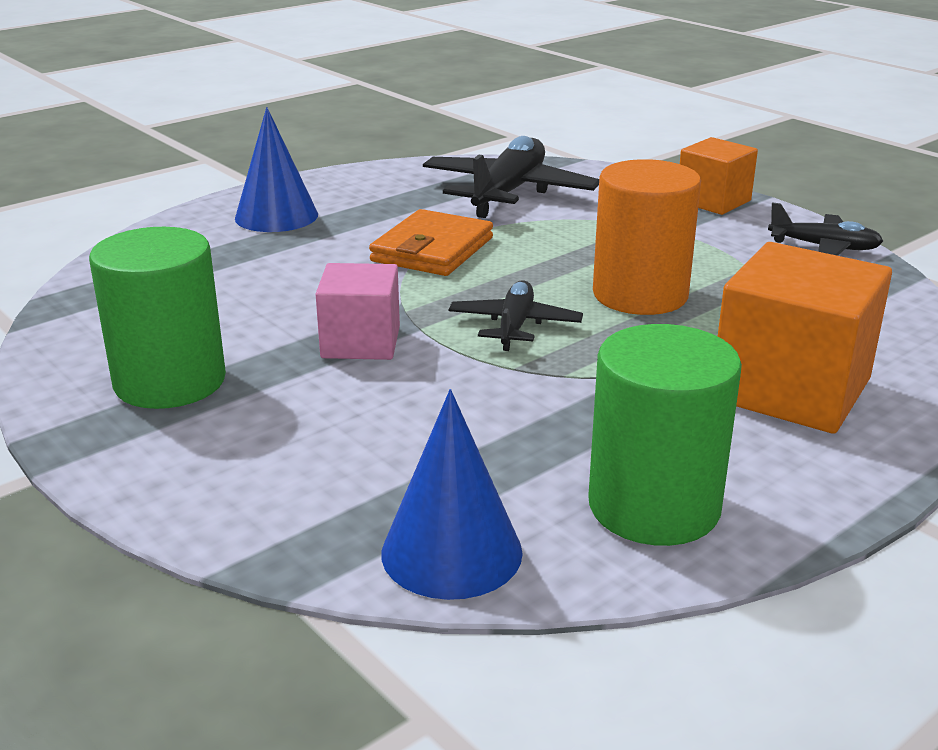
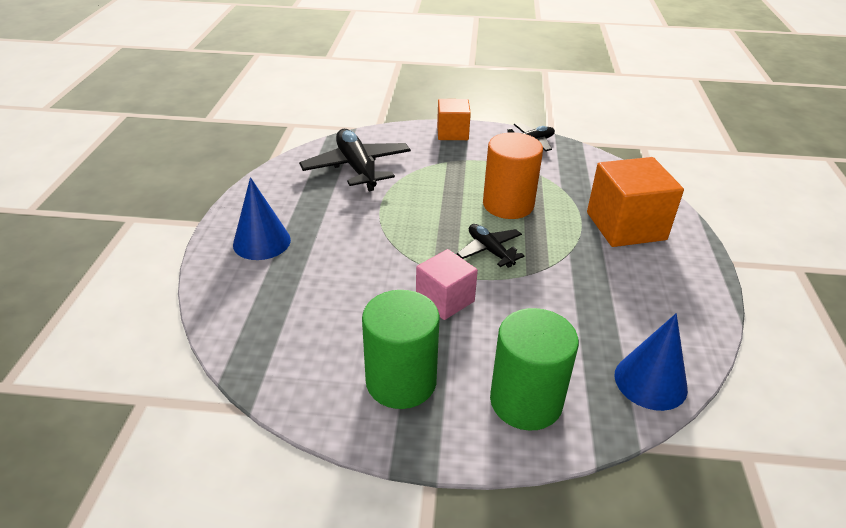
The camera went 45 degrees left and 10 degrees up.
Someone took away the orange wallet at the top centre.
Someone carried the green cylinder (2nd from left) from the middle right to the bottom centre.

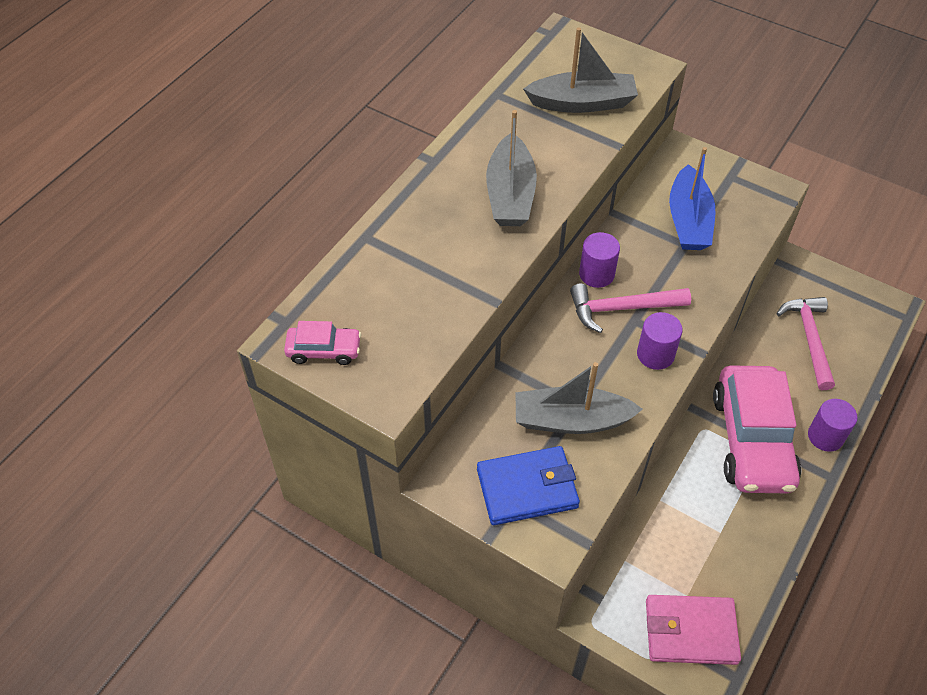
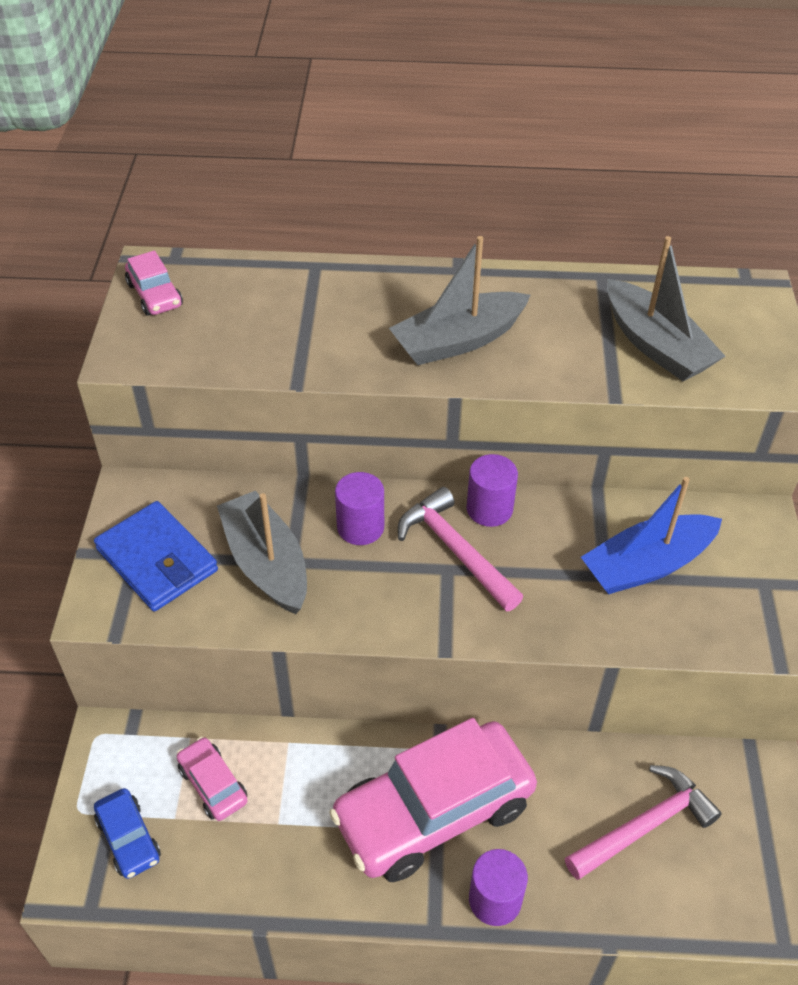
The camera went 60 degrees right and 5 degrees down.
Someone carried the purple cylinder (2nd from left in the first image) from the middle right to the centre.
Someone swapped the pink wallet at the bottom right for the blue car at the bottom left.
Someone put down the pink car (2nd from left) at the bottom left.

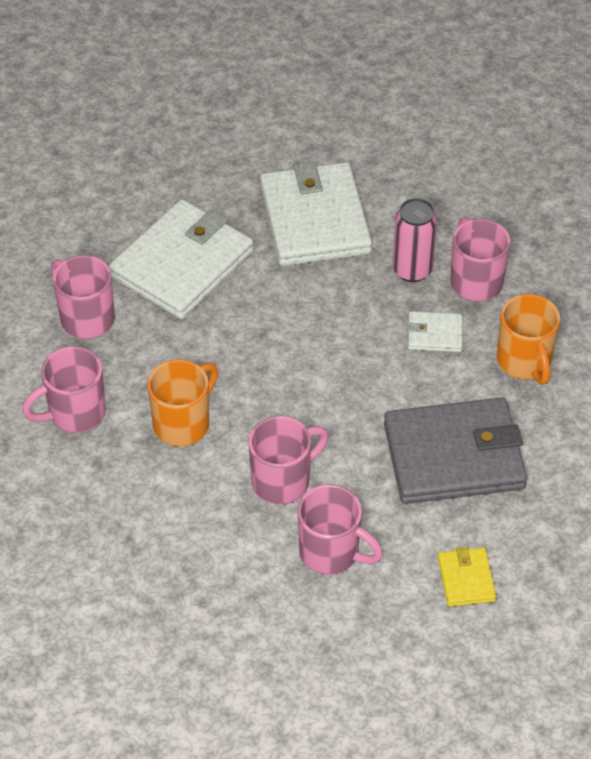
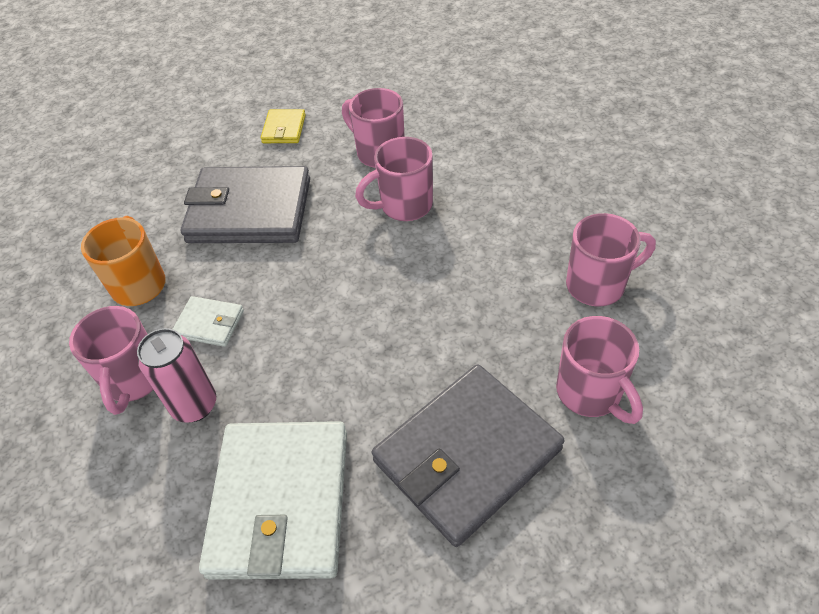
The camera went 165 degrees left and 0 degrees up.
Someone repainted the white wallet (1st from left) at the middle left, which became the grey wallet (2nd from left) at the bottom centre.
Someone took away the orange mug (1st from left) at the middle left.

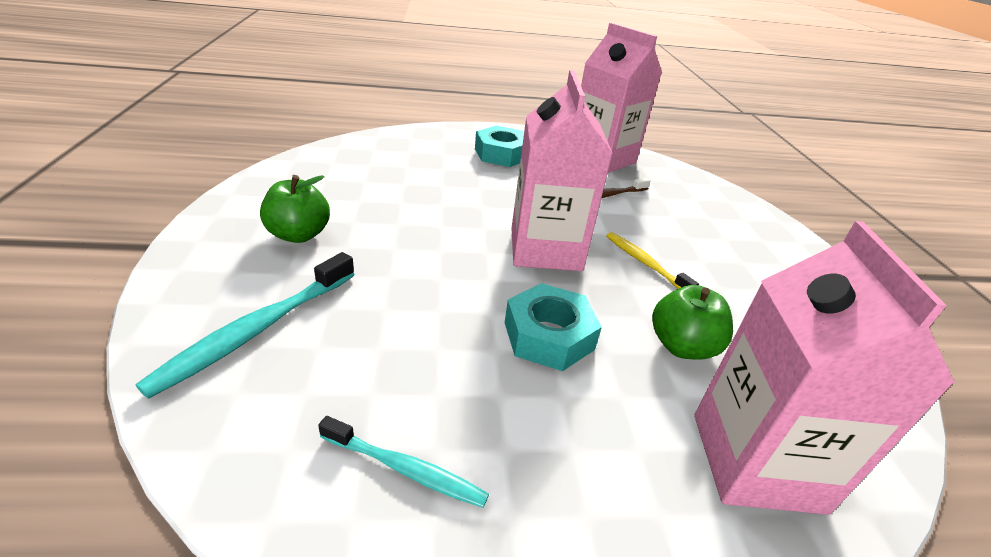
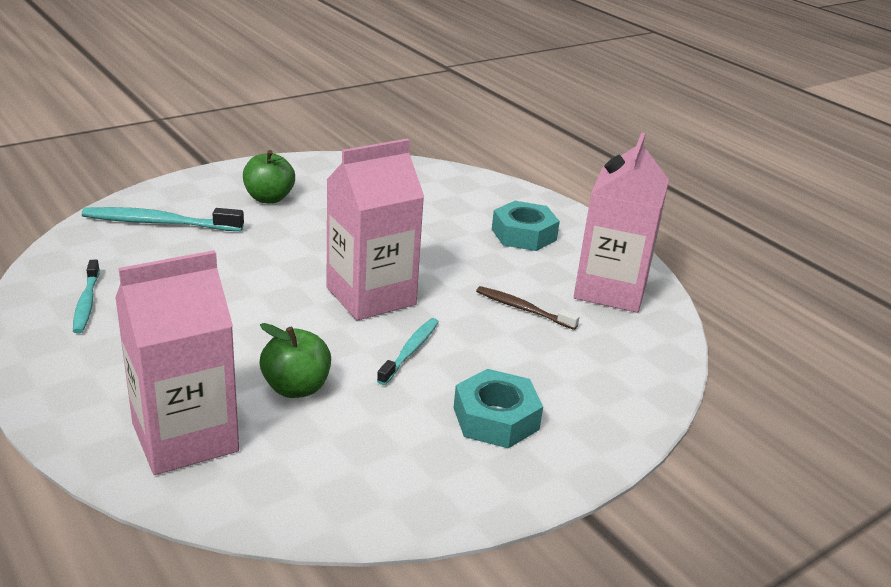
The camera went 60 degrees right and 5 degrees down.
Someone repainted the yellow toothbrush at the centre, which became the turquoise toothbrush (3rd from left) at the centre.
Someone carried the turquoise nut (2nd from left in the first image) from the centre to the bottom centre.

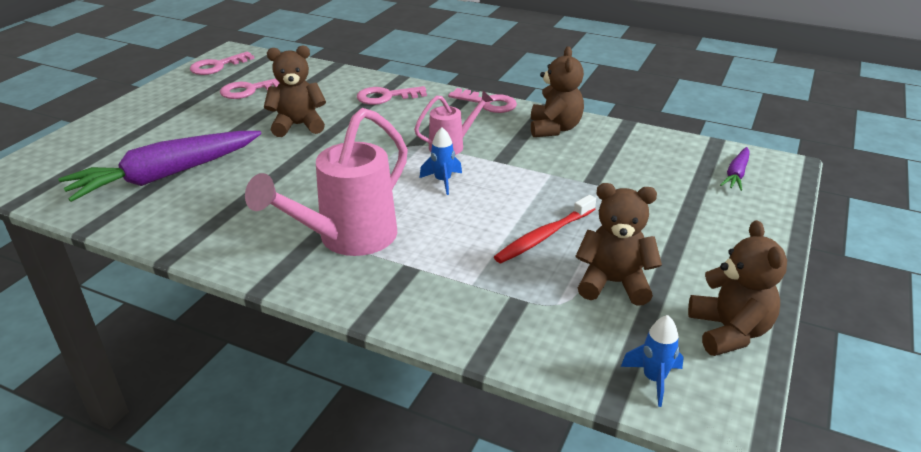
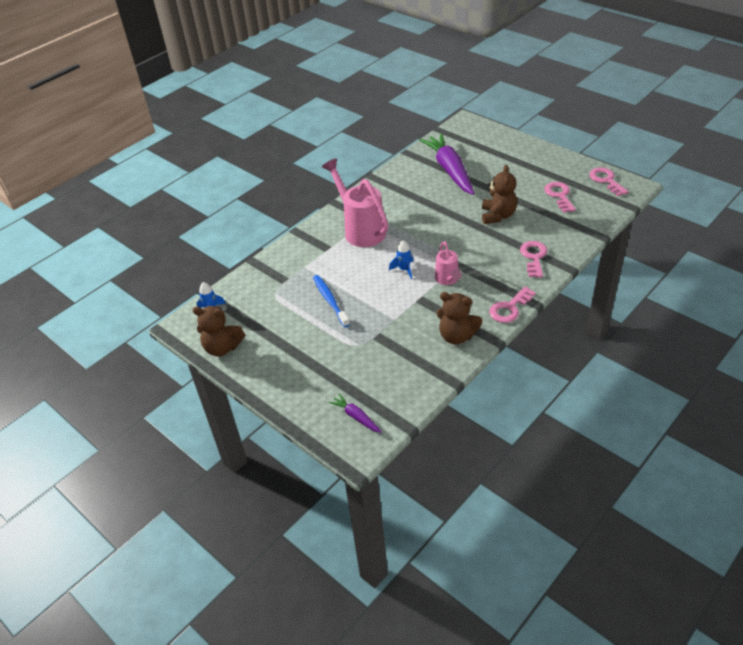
The camera went 110 degrees right and 10 degrees up.
Someone took away the brown teddy bear (3rd from left) at the middle right.
Someone repainted the red toothbrush at the centre, which became the blue toothbrush at the centre.

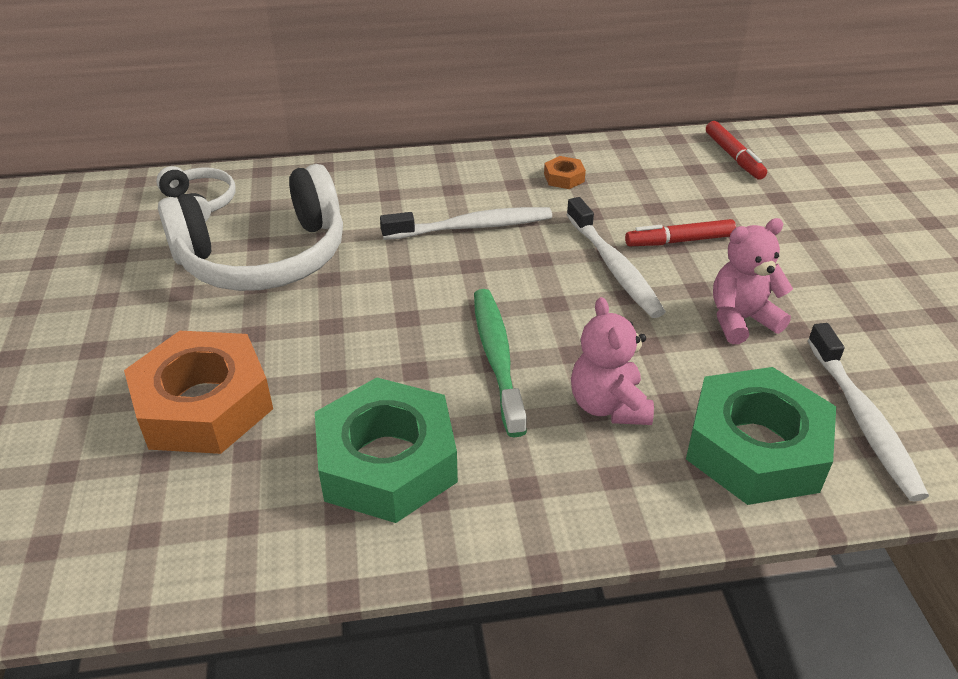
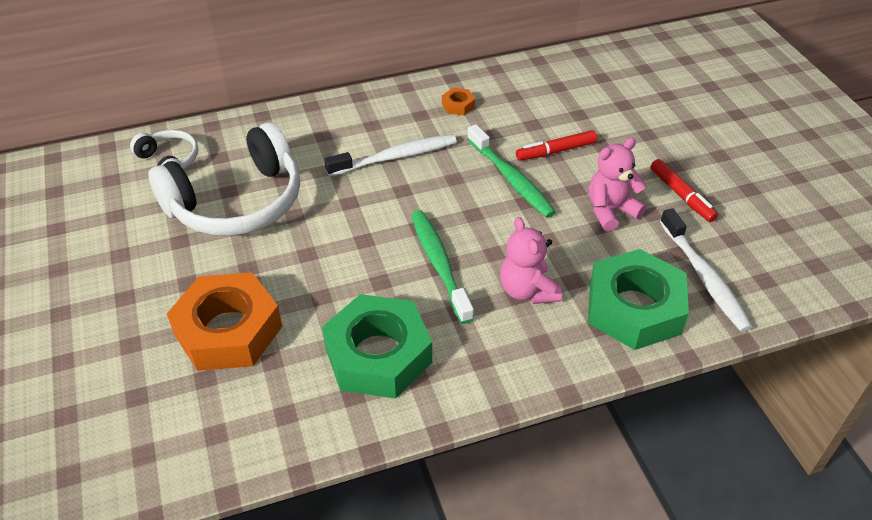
The camera went 10 degrees left and 5 degrees up.
Someone carried the red marker (2nd from left) from the top right to the middle right.
Someone repainted the white toothbrush (2nd from left) at the centre, which became the green toothbrush (2nd from left) at the top centre.

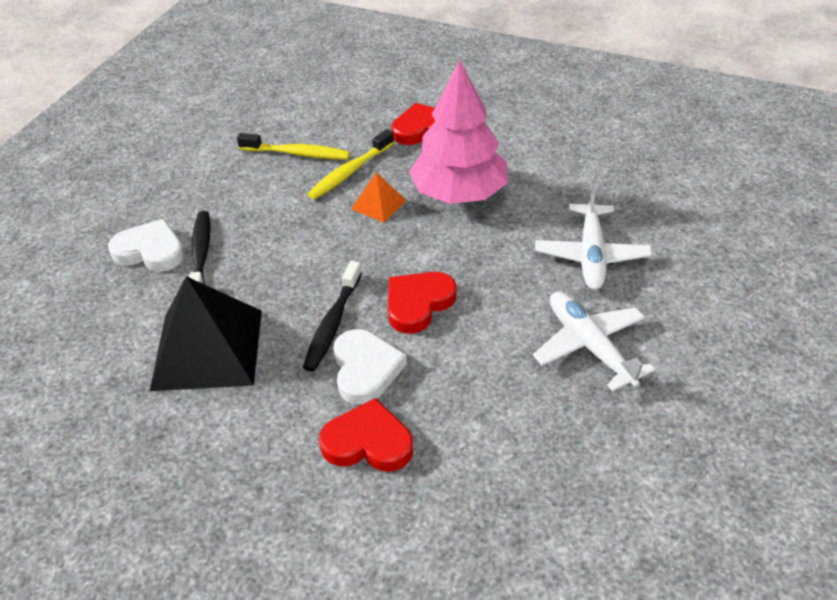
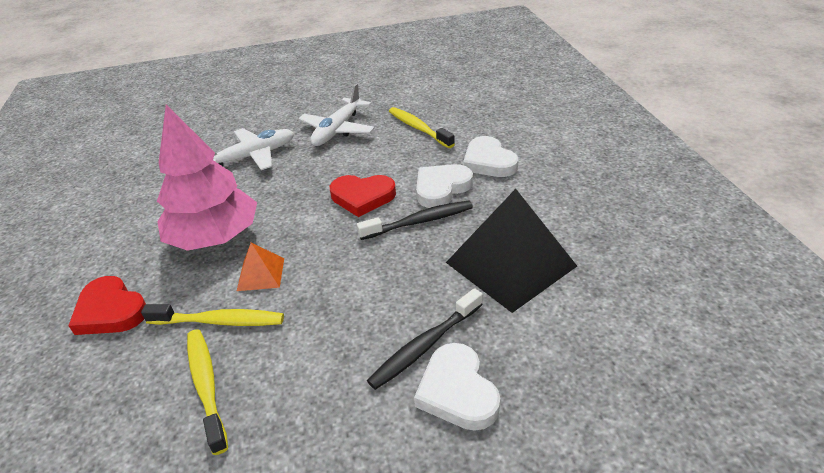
The camera went 125 degrees left and 5 degrees down.
Someone repainted the red heart (1st from left) at the bottom centre, which became the white heart (3rd from left) at the top centre.
Someone put down the yellow toothbrush (3rd from left) at the top centre.

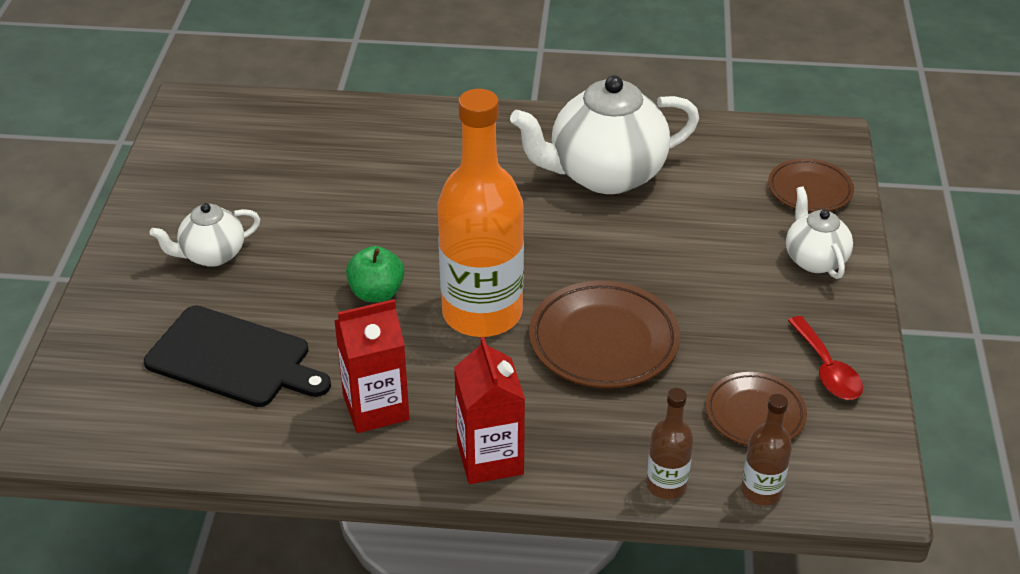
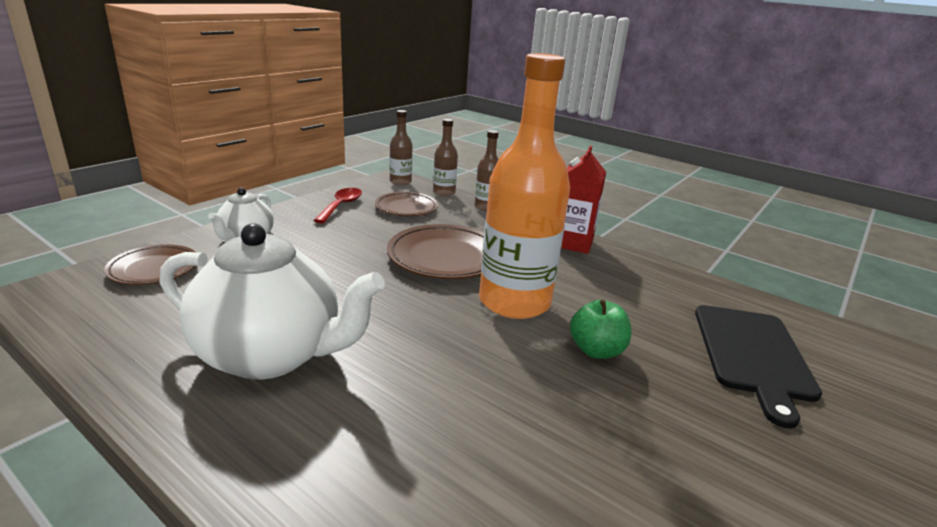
The camera went 150 degrees left and 15 degrees down.
Someone took away the white teapot (1st from left) at the middle left.
Someone took away the red carton (1st from left) at the centre.
Someone rotated the black cutting board at the middle left by 135 degrees counterclockwise.
Someone put down the brown bottle (1st from left) at the top centre.

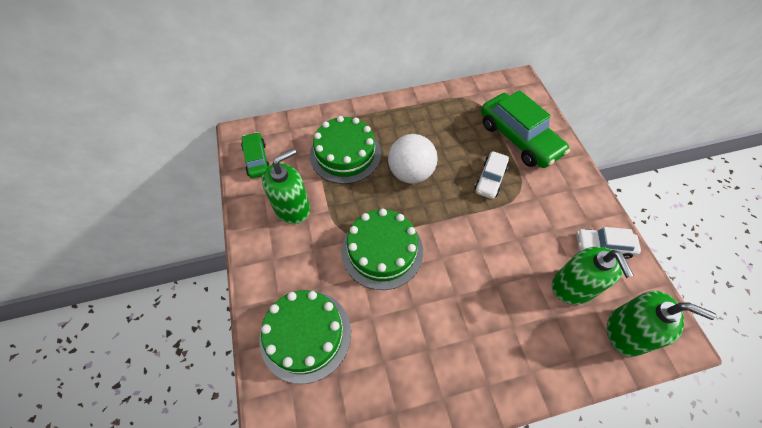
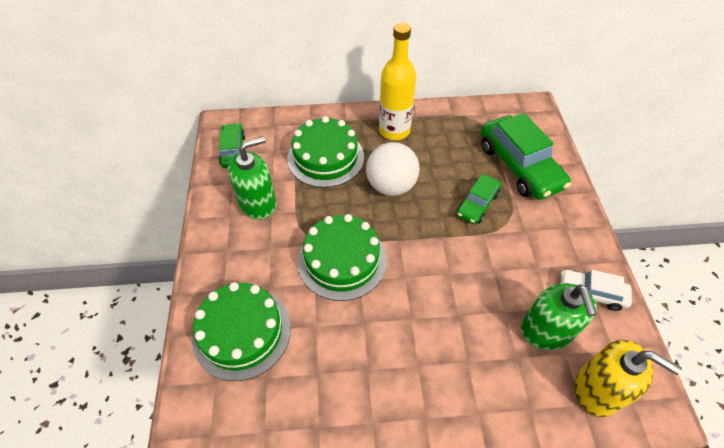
The camera went 10 degrees right and 5 degrees down.
Someone repainted the white car (1st from left) at the centre, which became the green car (2nd from left) at the centre.
Someone repainted the green soap dispenser (3rd from left) at the bottom right, which became the yellow soap dispenser at the bottom right.
Someone put down the yellow bottle at the top centre.

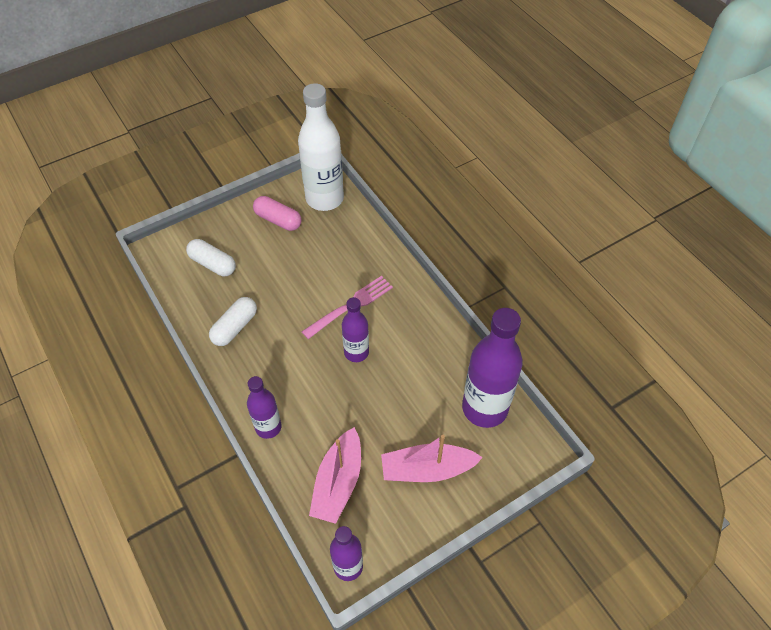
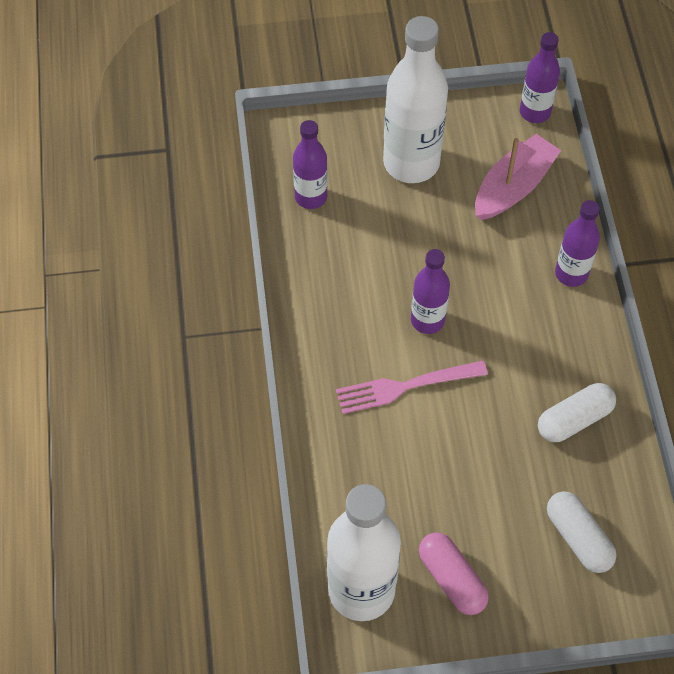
The camera went 155 degrees left and 5 degrees up.
Someone scaled the purple bottle (4th from left in the first image) at the centre by 0.57.
Someone swapped the pink boat (2nd from left) at the bottom centre for the white bottle (2nd from left) at the top centre.

